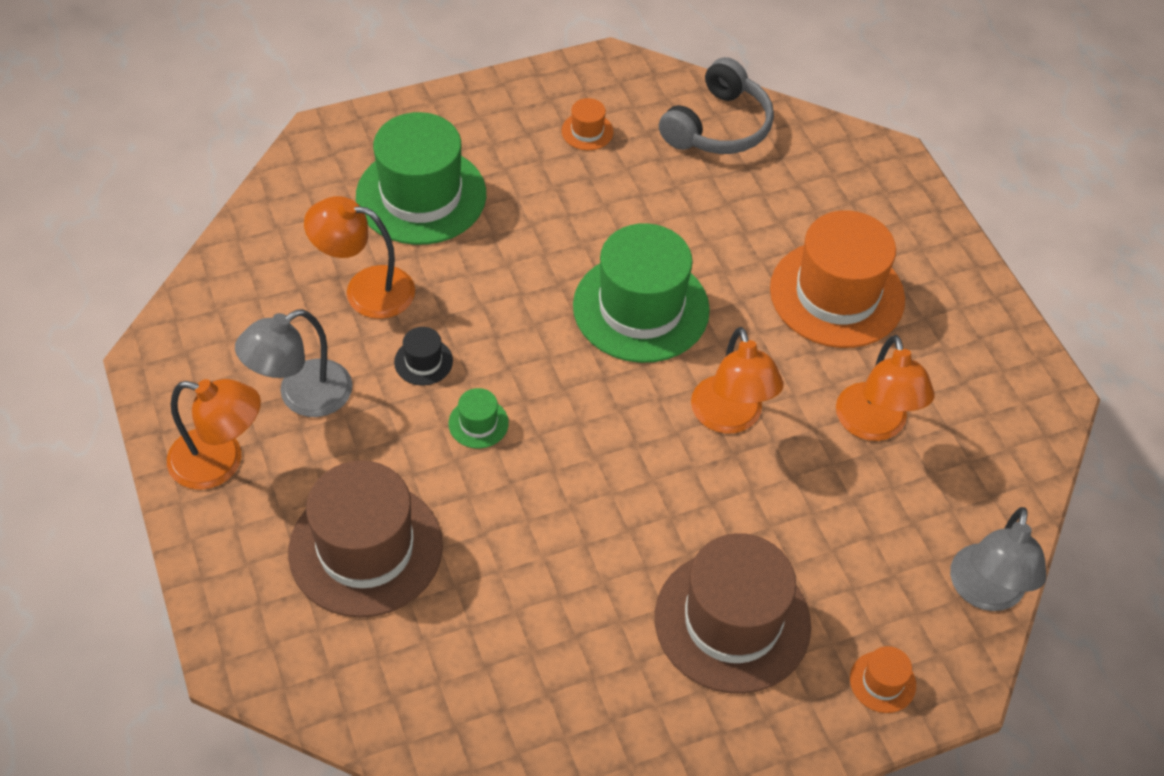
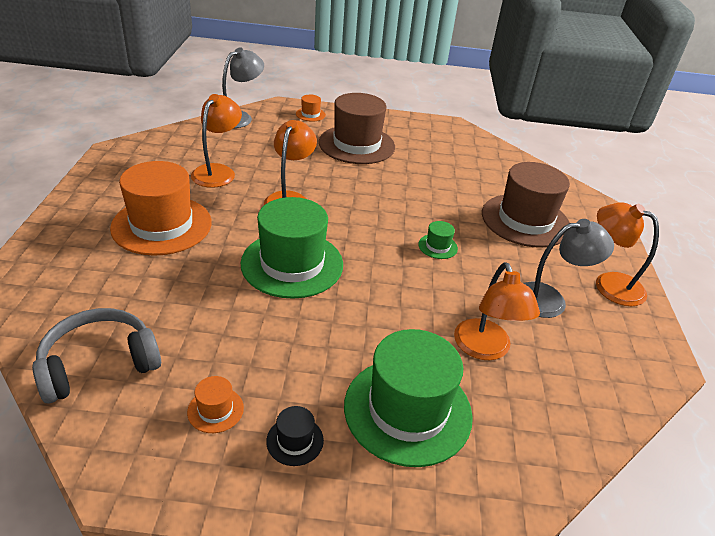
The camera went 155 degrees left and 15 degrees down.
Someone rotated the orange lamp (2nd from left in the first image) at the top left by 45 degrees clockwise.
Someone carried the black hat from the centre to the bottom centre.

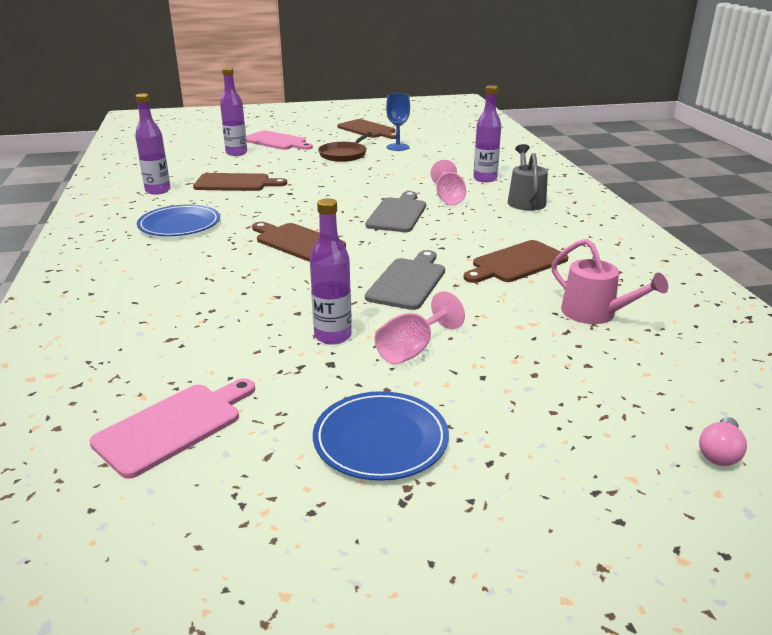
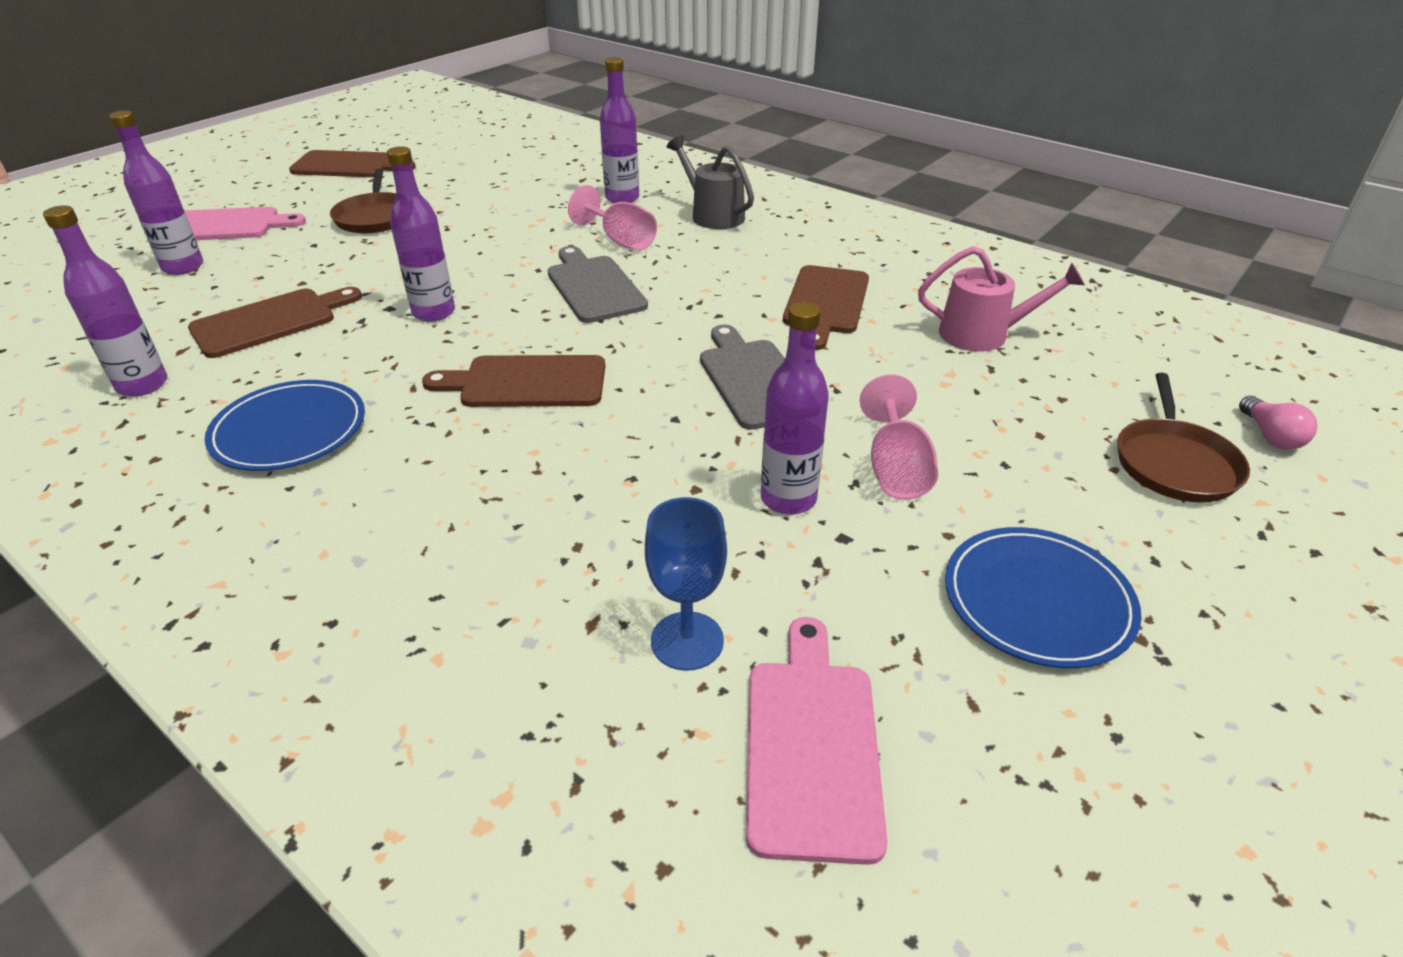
The camera went 40 degrees left and 10 degrees up.
Someone carried the blue goblet from the top centre to the centre.
Someone put down the purple bottle (3rd from left) at the top left.
Someone put down the brown pan (2nd from left) at the middle right.

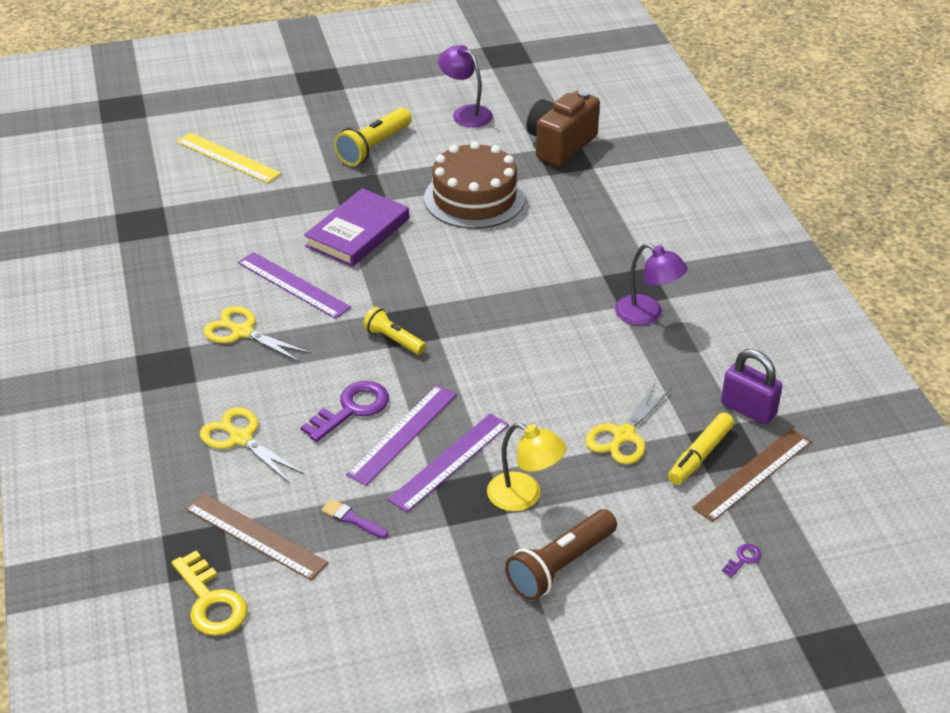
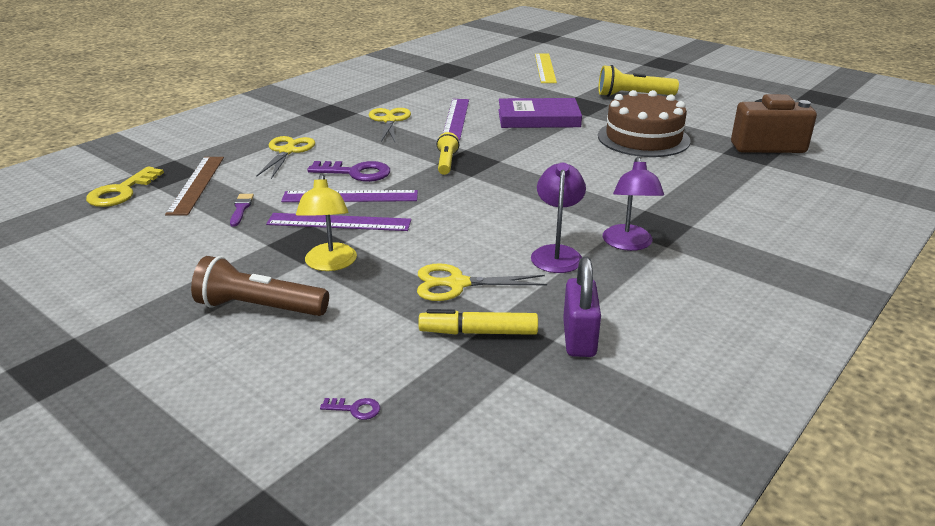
The camera went 55 degrees right and 10 degrees down.
Someone carried the purple lamp (1st from left) from the top centre to the centre.
Someone took away the brown ruler (2nd from left) at the middle right.

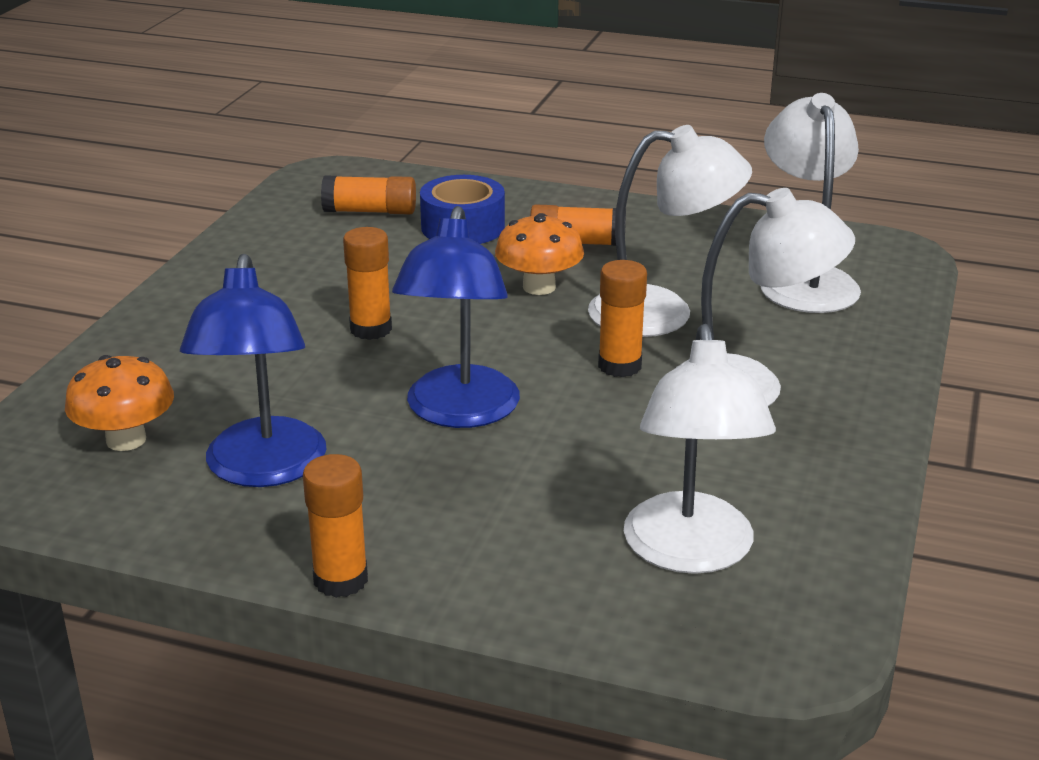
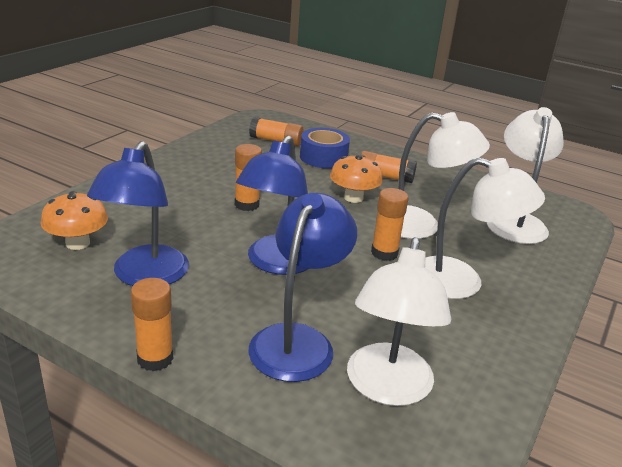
The camera went 10 degrees right and 0 degrees up.
Someone put down the blue lamp (3rd from left) at the centre.

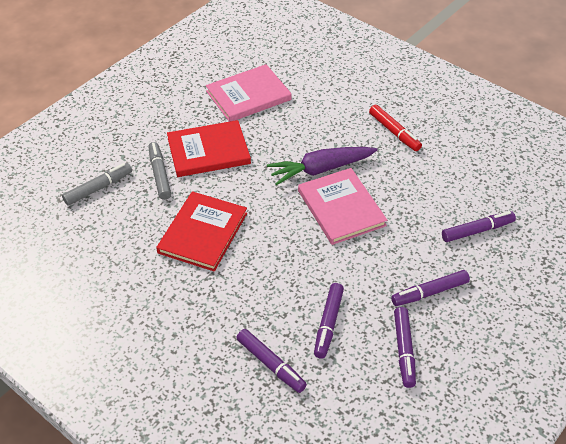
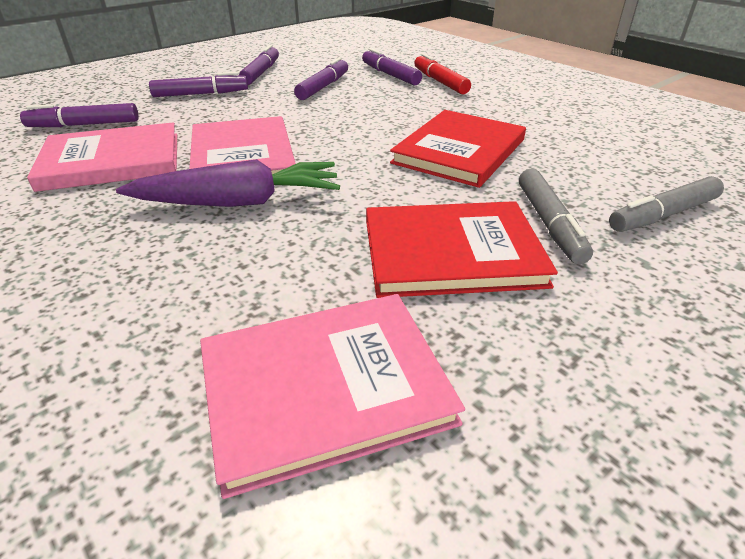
The camera went 170 degrees left and 10 degrees down.
Someone carried the red marker from the top right to the top centre.
Someone put down the pink book (1st from left) at the top left.

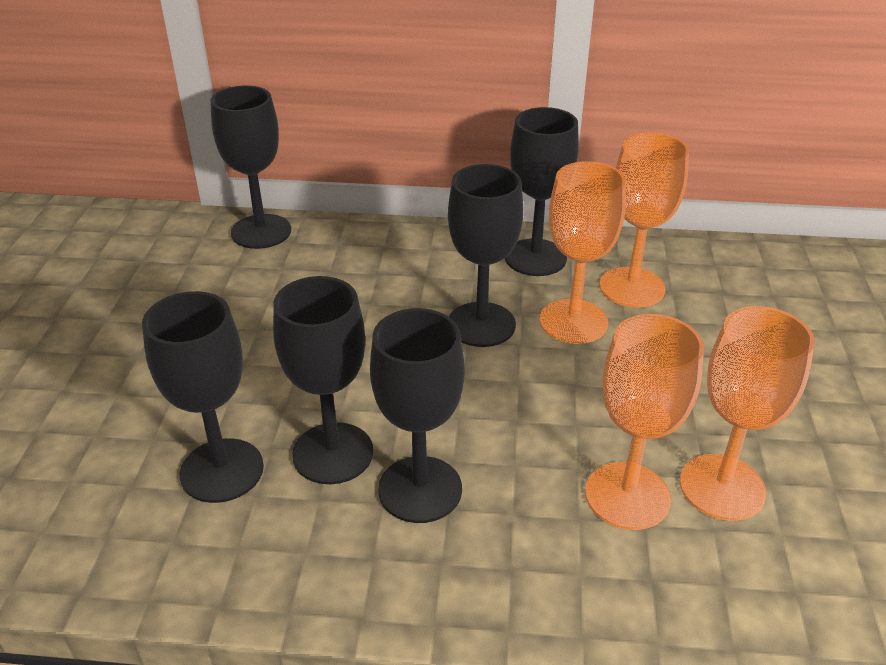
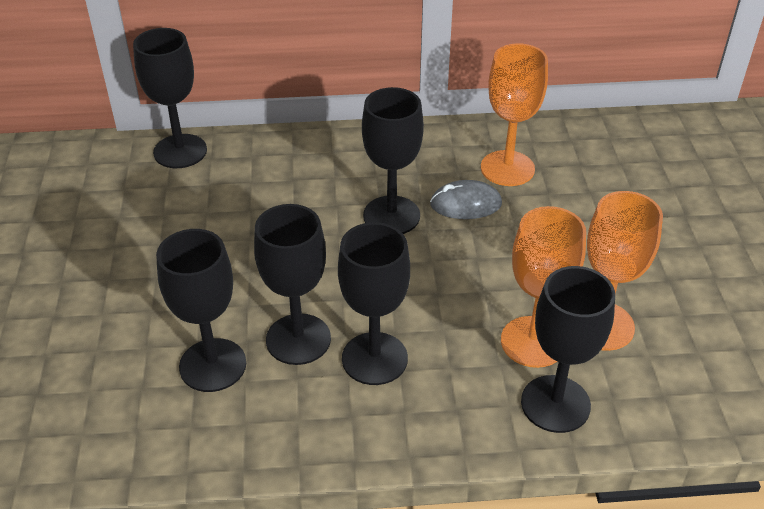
The camera went 10 degrees left and 5 degrees up.
Someone carried the black goblet (6th from left) from the top centre to the bottom right.
Someone swapped the orange goblet (1st from left) at the centre for the grey mouse at the centre.

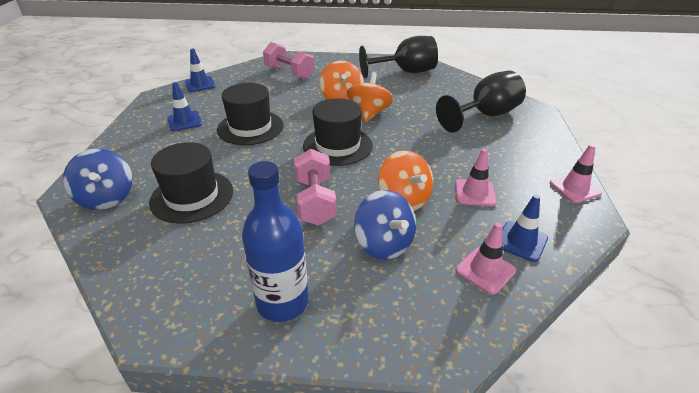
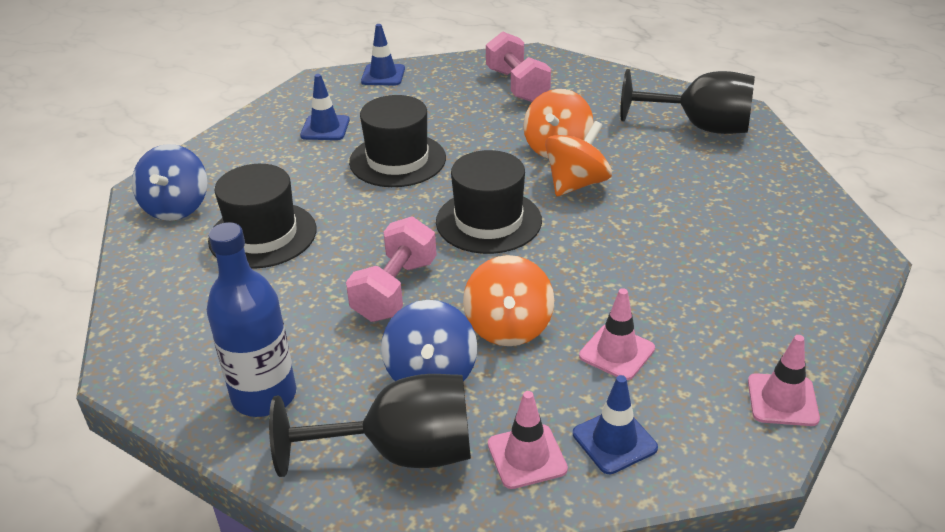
The camera went 30 degrees right and 0 degrees up.
Someone carried the black goblet (2nd from left in the first image) from the top right to the bottom centre.

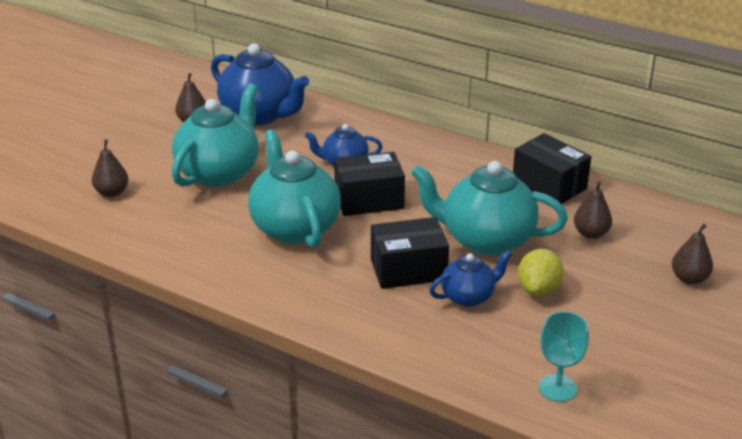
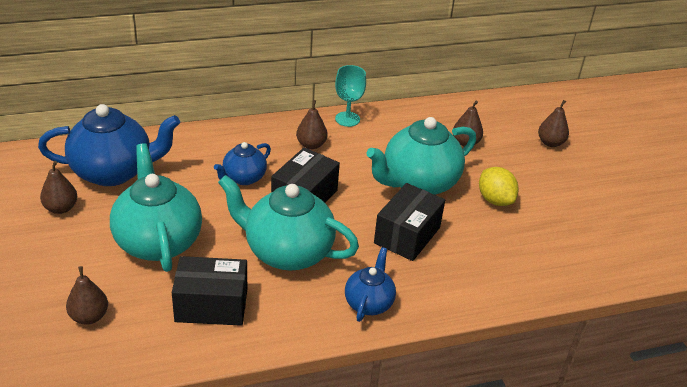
The camera went 50 degrees left and 5 degrees up.
Someone carried the black box (3rd from left in the first image) from the middle right to the bottom left.
Someone carried the blue teapot (3rd from left) from the centre to the bottom centre.
Someone carried the turquoise goblet from the bottom right to the top centre.
Someone put down the brown pear (3rd from left) at the top centre.

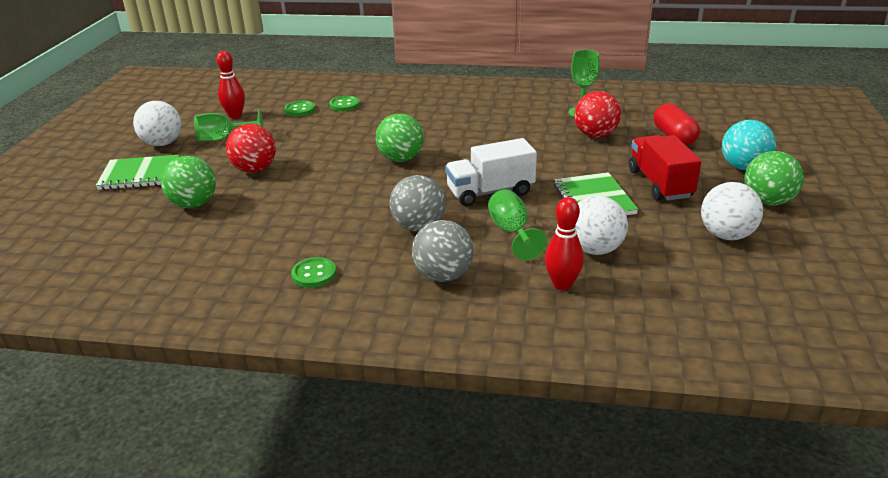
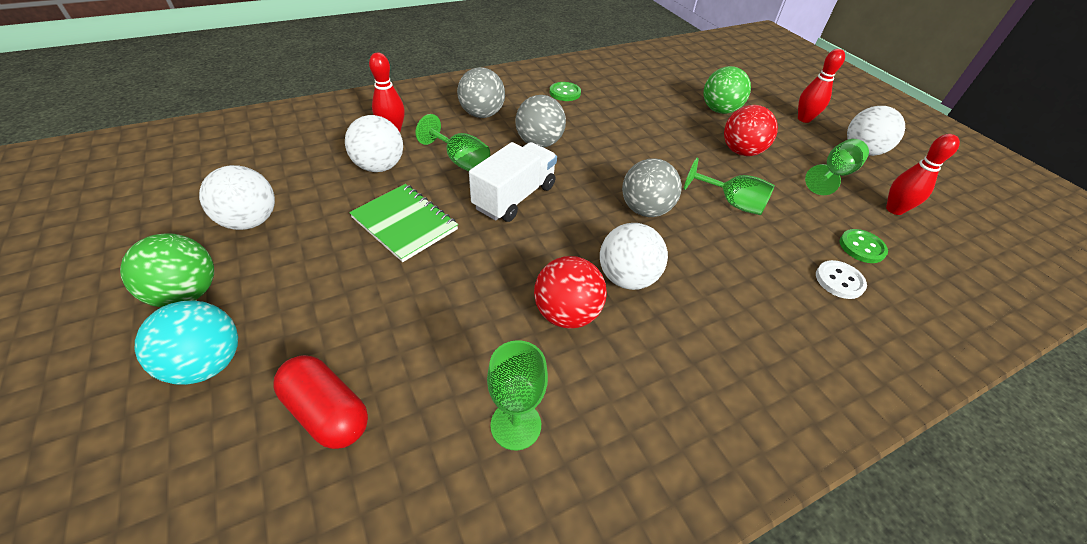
The camera went 140 degrees right and 15 degrees up.
Someone carried the red ball (2nd from left in the first image) from the top right to the centre.
Someone repainted the green button (3rd from left) at the top centre, which became the white button at the middle right.
Someone repainted the green ball (2nd from left) at the top centre, which became the grey ball (3rd from left) at the centre.
Someone took away the red truck at the middle right.
Someone swapped the green notebook (1st from left) at the middle left for the red bowling pin (2nd from left) at the top right.
Someone put down the green goblet (3rd from left) at the middle right.
Someone put down the white ball (3rd from left) at the centre.

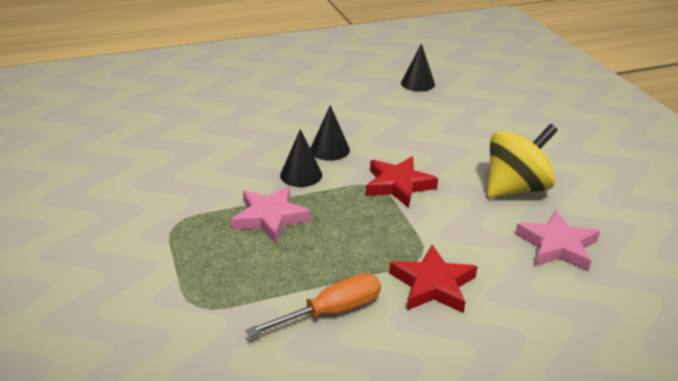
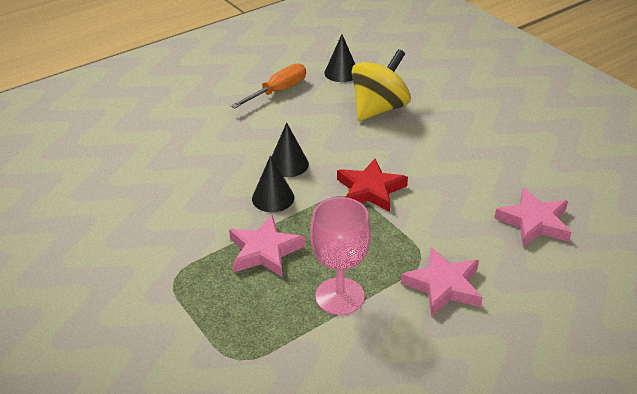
The camera went 15 degrees left and 5 degrees up.
Someone carried the yellow spinning top from the middle right to the top centre.
Someone repainted the red star (2nd from left) at the bottom centre, which became the pink star (2nd from left) at the bottom right.
Someone carried the orange screwdriver from the bottom centre to the top centre.
Someone put down the pink goblet at the centre.

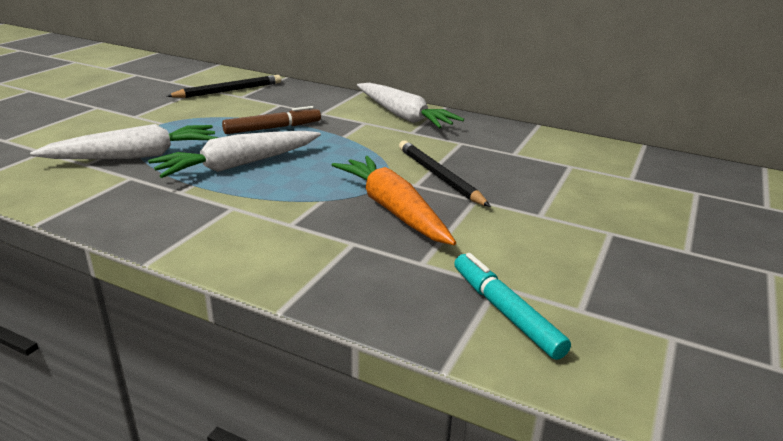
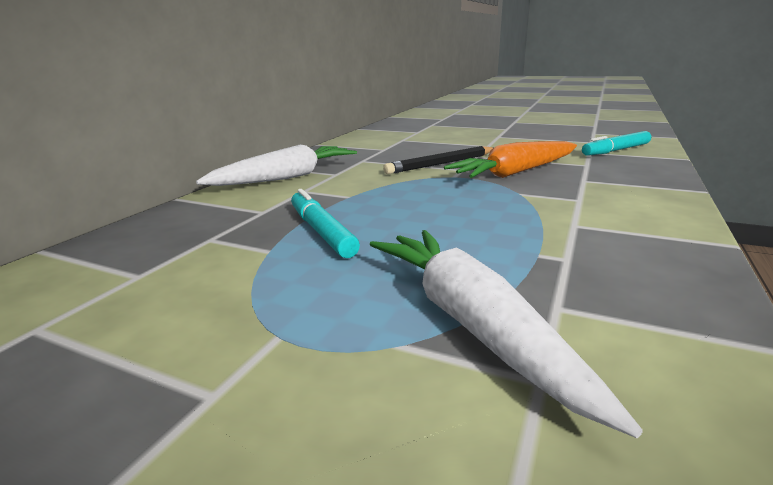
The camera went 90 degrees left and 5 degrees down.
Someone took away the black pencil (1st from left) at the top left.
Someone repainted the brown marker at the top centre, which became the turquoise marker (1st from left) at the centre.
Someone took away the white carrot (2nd from left) at the middle left.

